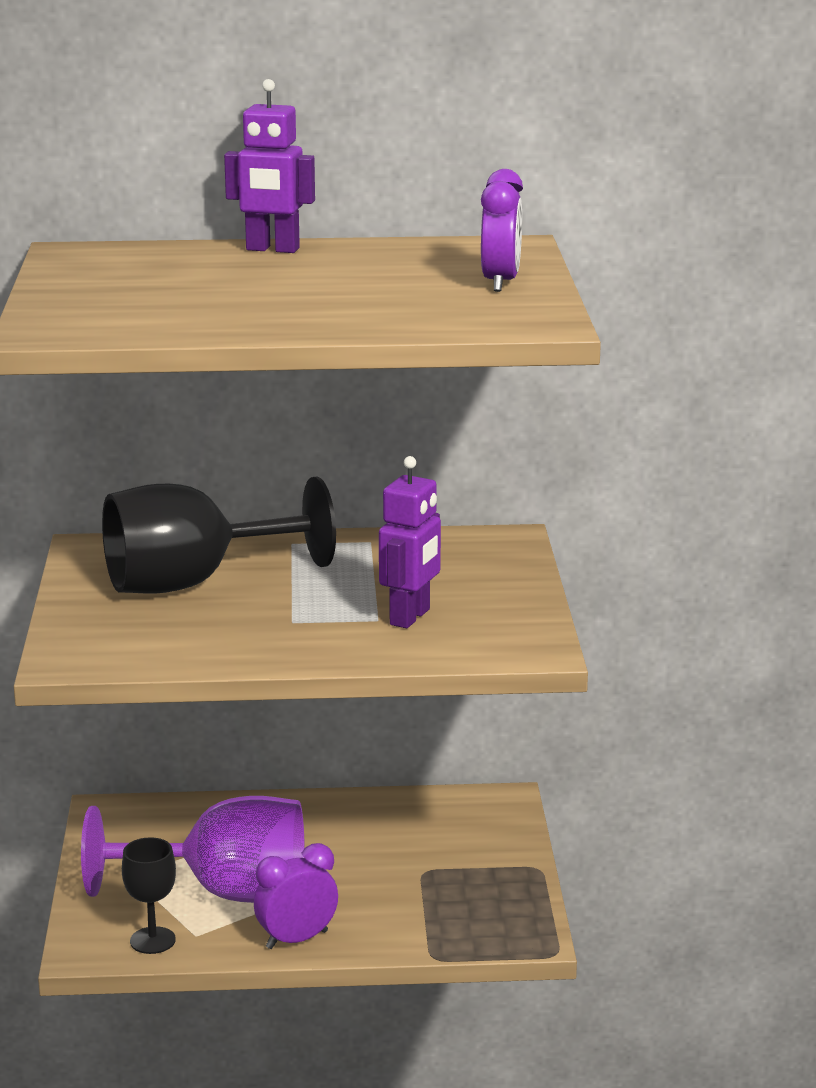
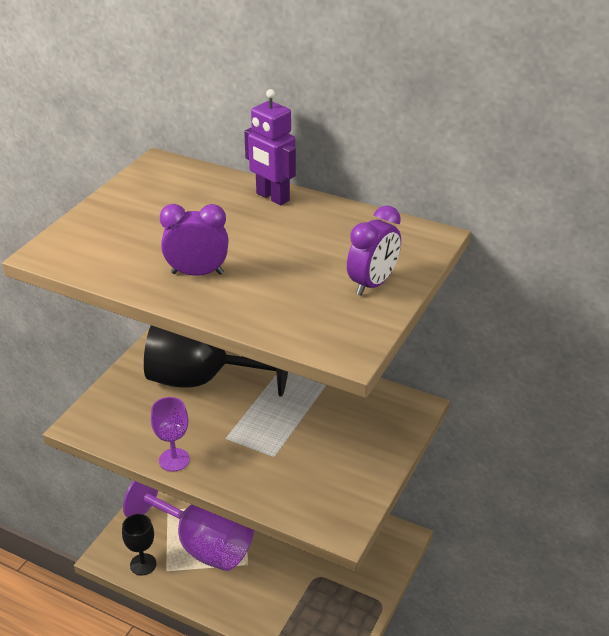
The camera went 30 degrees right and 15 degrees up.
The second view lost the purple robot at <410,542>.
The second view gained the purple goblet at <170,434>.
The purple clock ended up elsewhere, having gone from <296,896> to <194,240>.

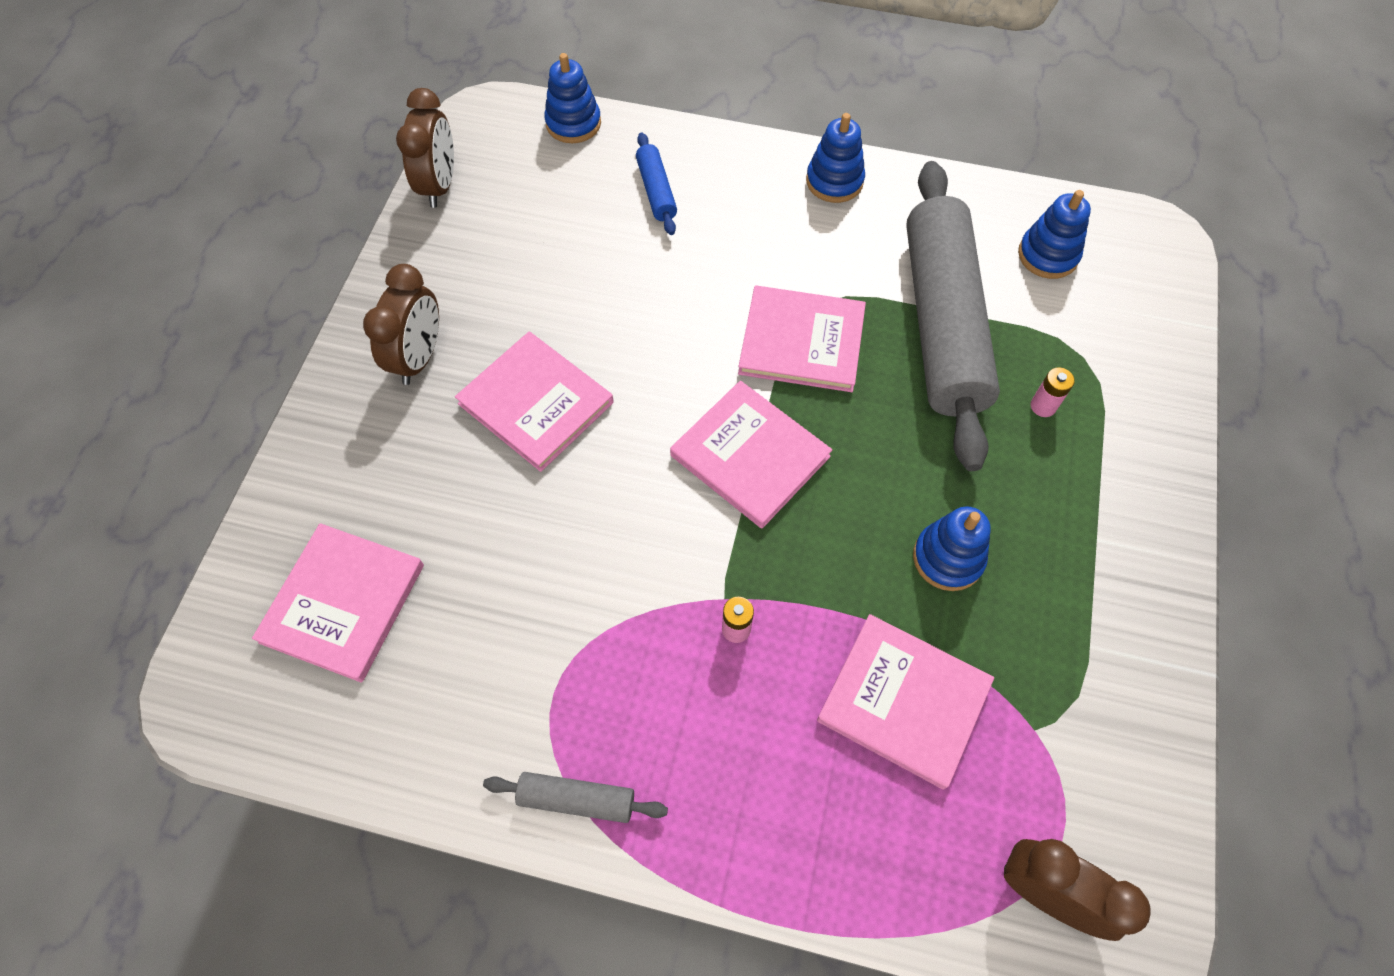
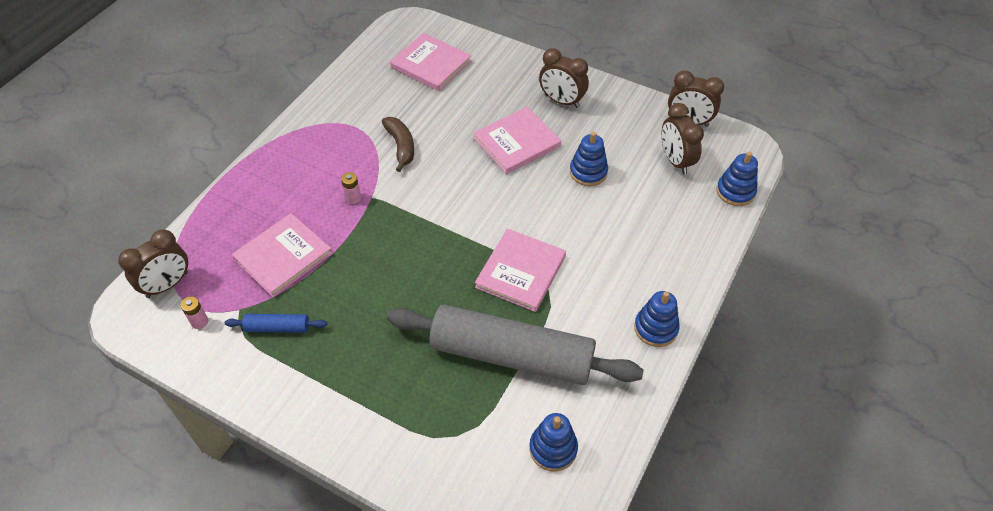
The camera went 105 degrees right and 10 degrees down.
The second view lost the grey rolling pin at <575,797>.
The second view lost the pink book at <751,454>.
The second view gained the brown banana at <398,144>.
The second view gained the brown clock at <683,138>.
The blue rolling pin ended up elsewhere, having gone from <656,184> to <276,323>.
The blue stacking toy ended up elsewhere, having gone from <952,548> to <589,159>.
The pink battery ended up elsewhere, having gone from <1053,392> to <194,312>.

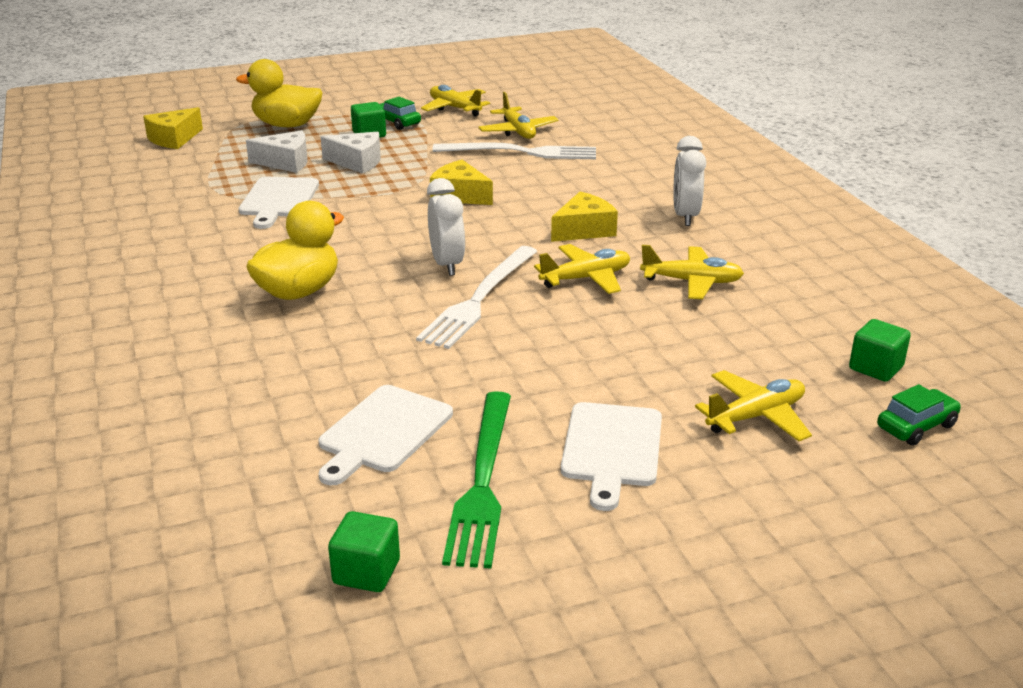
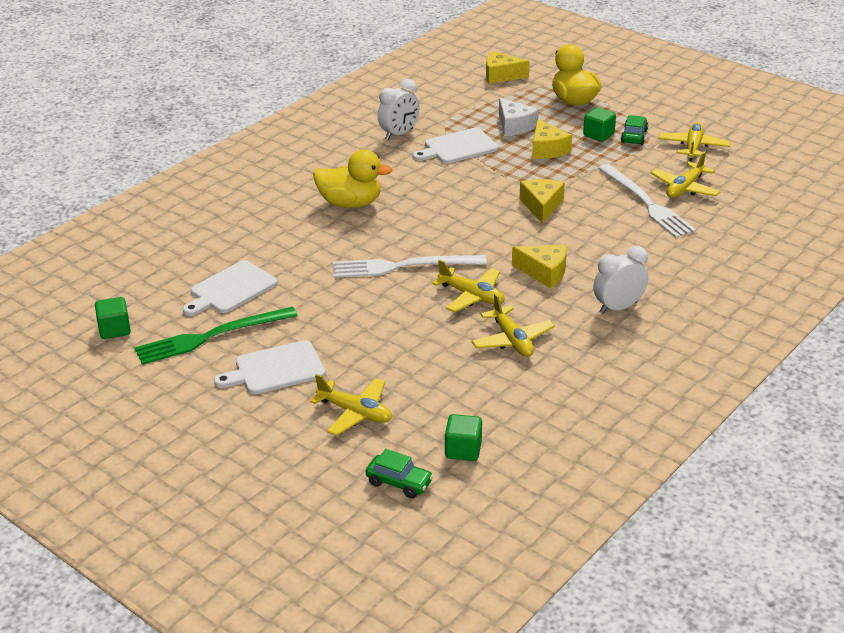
The camera went 60 degrees right and 5 degrees up.
The white clock ended up elsewhere, having gone from <446,227> to <398,109>.
What was the white cheese at <351,153> turned into the yellow cheese at <552,139>.
The white cutting board at <385,435> ended up facing another way, 45 degrees counterclockwise from before.

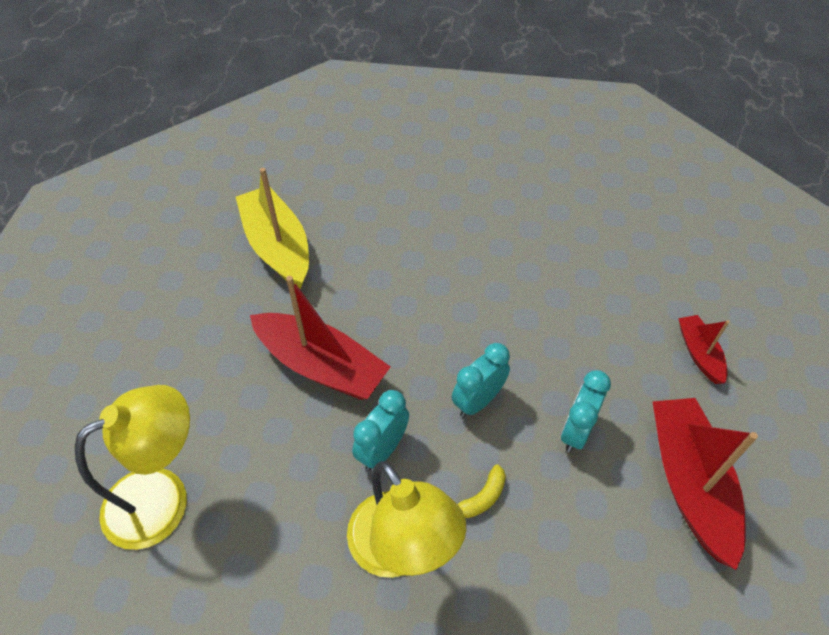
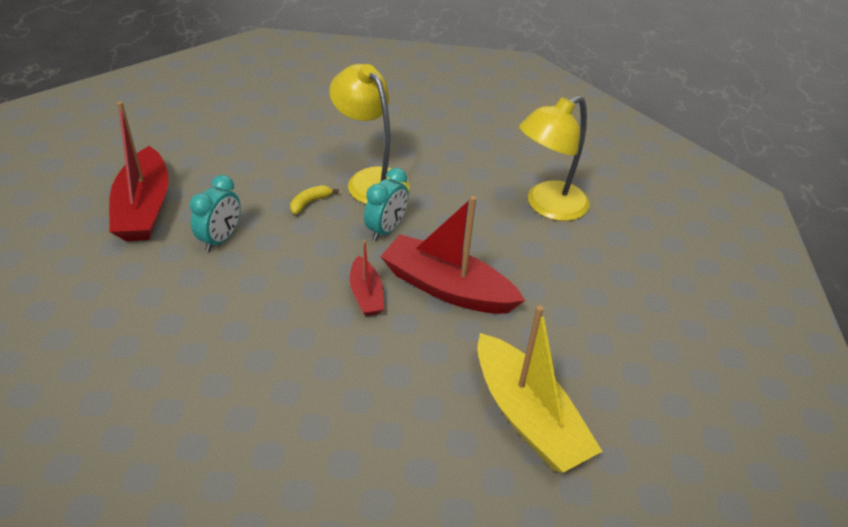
The camera went 175 degrees right and 10 degrees down.
The second view lost the turquoise clock at <481,380>.
The red boat ended up elsewhere, having gone from <703,349> to <367,278>.

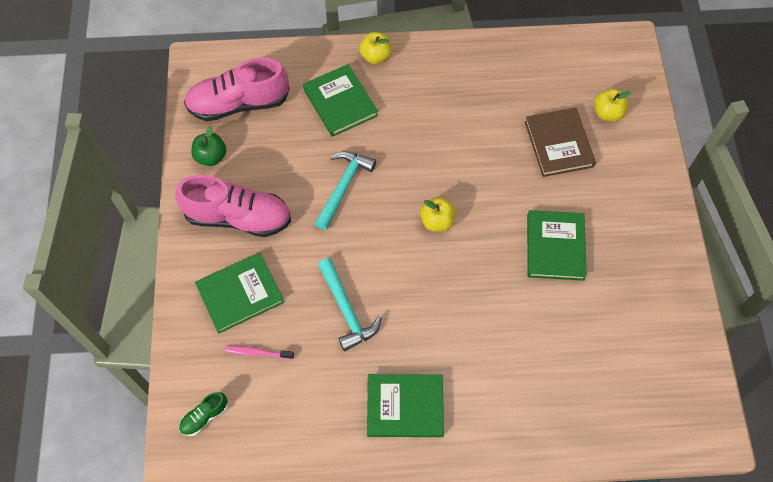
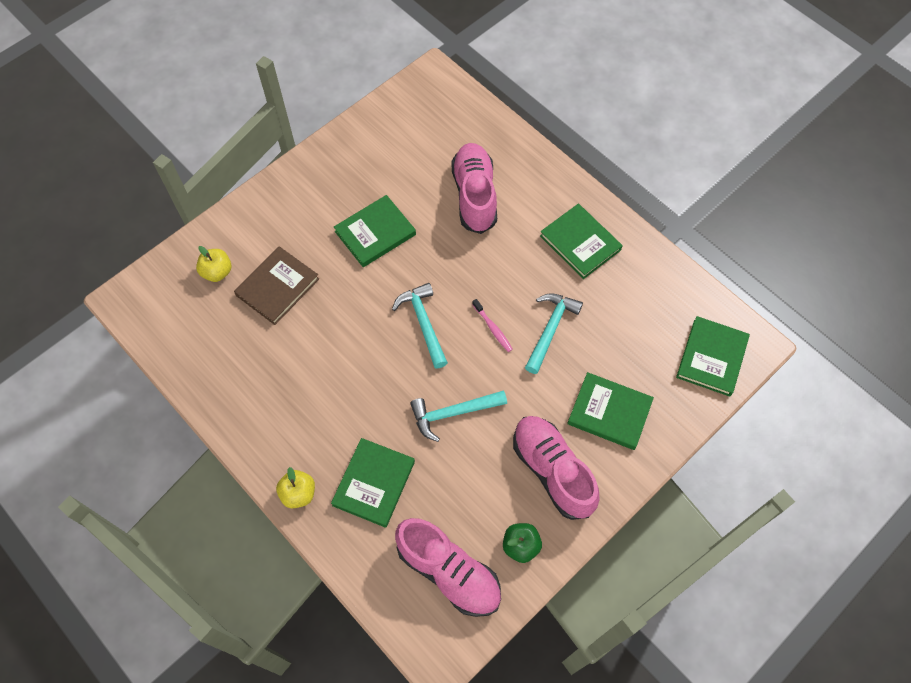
The camera went 130 degrees left and 0 degrees up.
The second view gained the pink shoe at <474,188>.
The pink toothbrush ended up elsewhere, having gone from <259,352> to <492,325>.
Where the green shoe stood at <203,414>, the green book came to stand at <713,356>.
Where the yellow apple stood at <438,214>, the turquoise hammer came to stand at <420,325>.

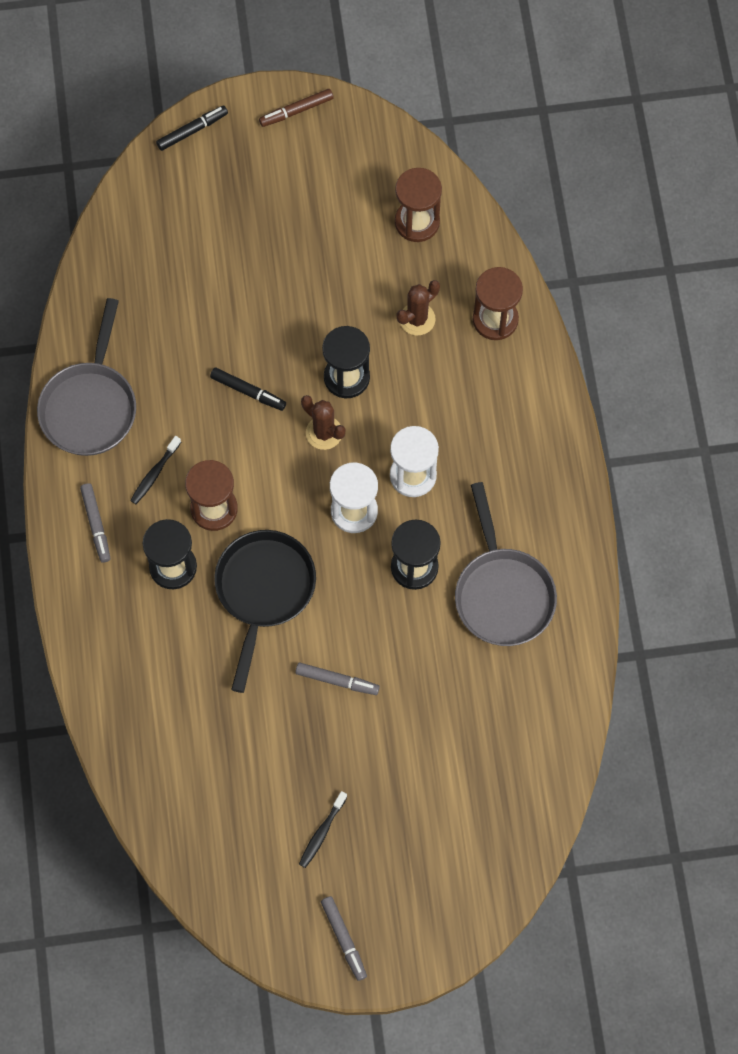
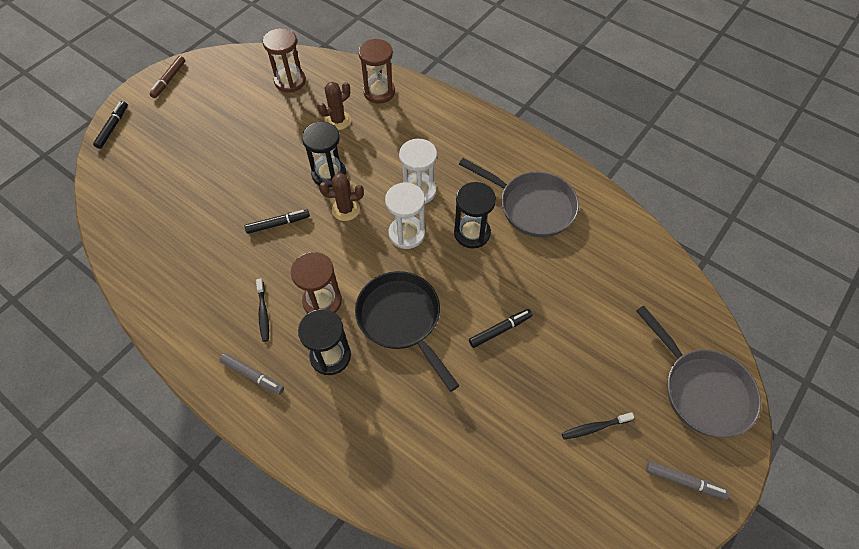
The camera went 45 degrees left and 10 degrees down.
The grey pan ended up elsewhere, having gone from <86,377> to <698,371>.
What was the grey marker at <337,679> turned into the black marker at <501,328>.
The black toothbrush at <323,829> ended up facing another way, 90 degrees clockwise from before.
The brown cactus at <418,307> ended up facing another way, 45 degrees clockwise from before.

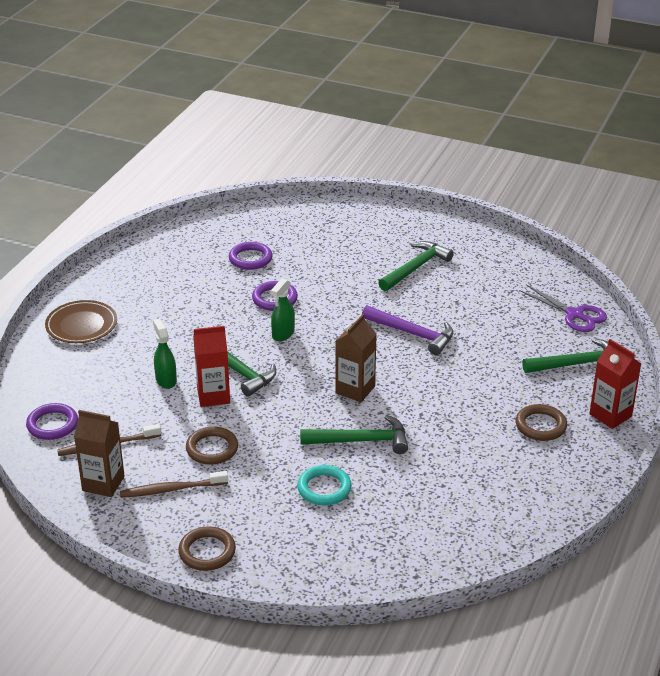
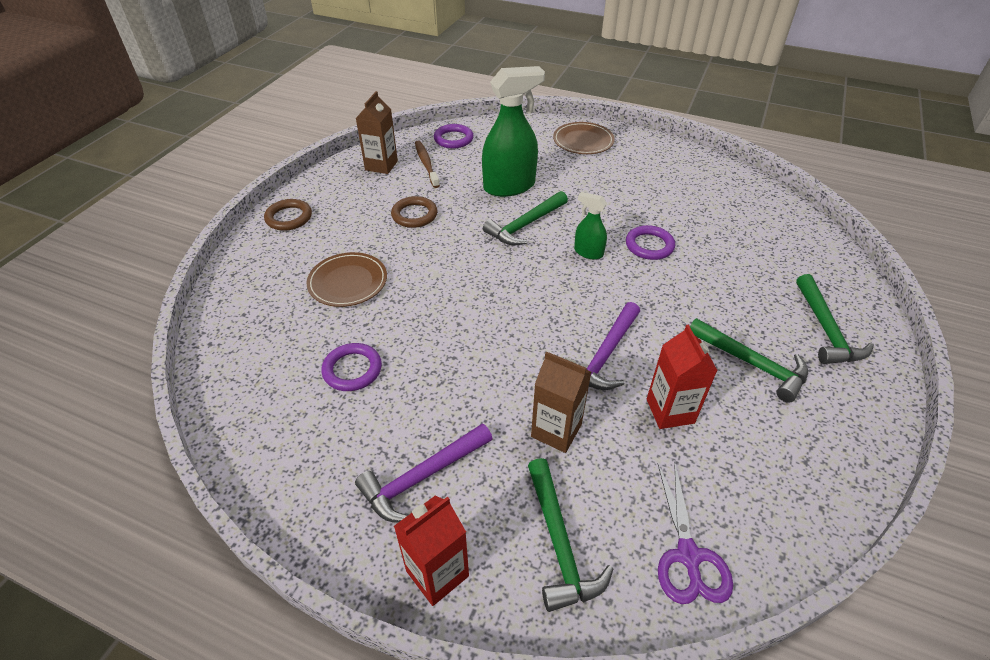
The camera went 90 degrees right and 10 degrees up.
The second view lost the brown toothbrush at <174,484>.
The red carton ended up elsewhere, having gone from <211,366> to <682,377>.
The purple ring ended up elsewhere, having gone from <251,256> to <352,367>.
The green hammer ended up elsewhere, having gone from <354,434> to <835,319>.
The brown carton ended up elsewhere, having gone from <355,358> to <561,402>.
Where the turquoise ring stood at <324,485>, the brown plate came to stand at <346,279>.
Where the brown ring stood at <541,422>, the purple hammer came to stand at <424,473>.
The purple scissors at <563,308> ended up facing another way, 45 degrees counterclockwise from before.
The size of the green spray bottle at <165,353> changed by a factor of 1.98.

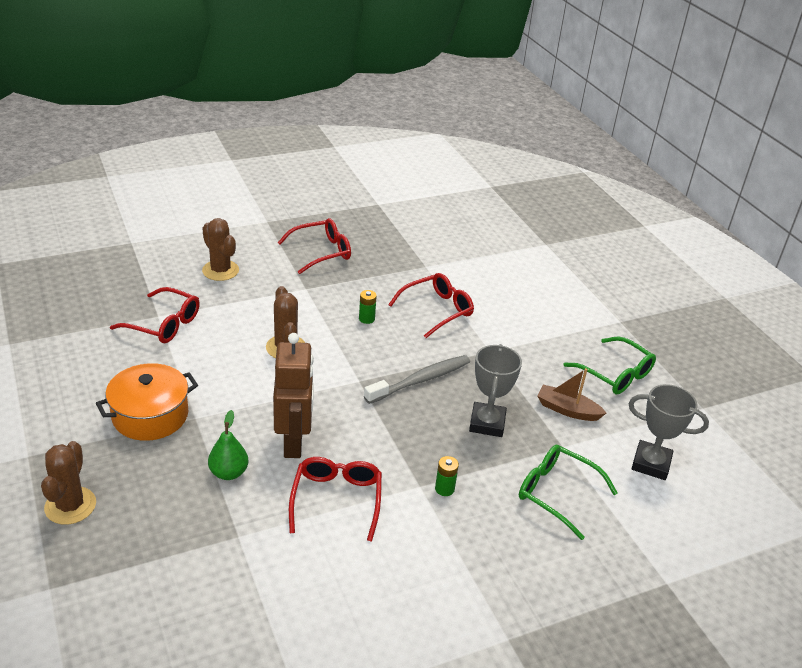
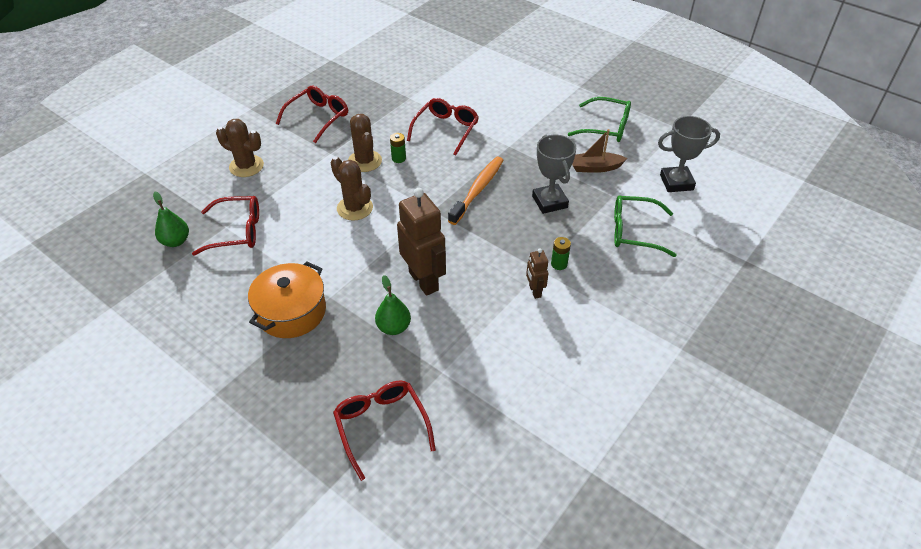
The camera went 25 degrees left and 10 degrees up.
The second view gained the green pear at <171,219>.
The second view gained the brown robot at <537,273>.
The brown cactus ended up elsewhere, having gone from <68,483> to <365,143>.
The red glasses ended up elsewhere, having gone from <335,499> to <384,431>.
What was the grey toothbrush at <417,379> turned into the orange toothbrush at <475,191>.

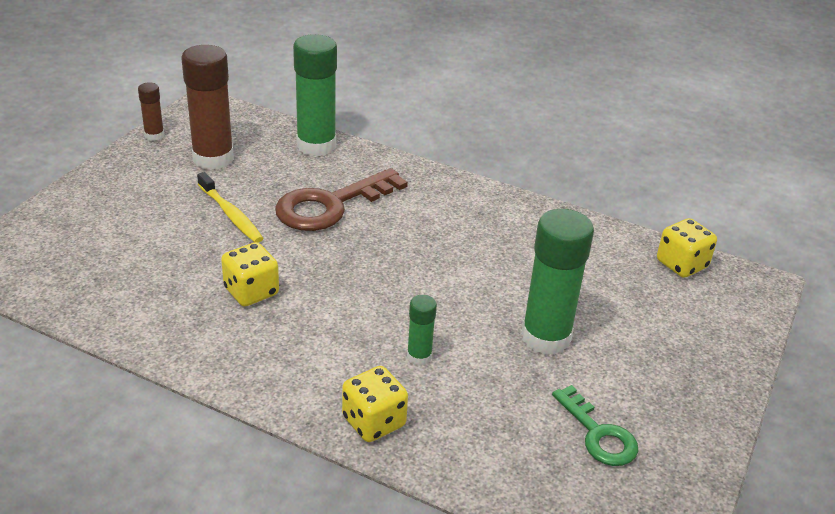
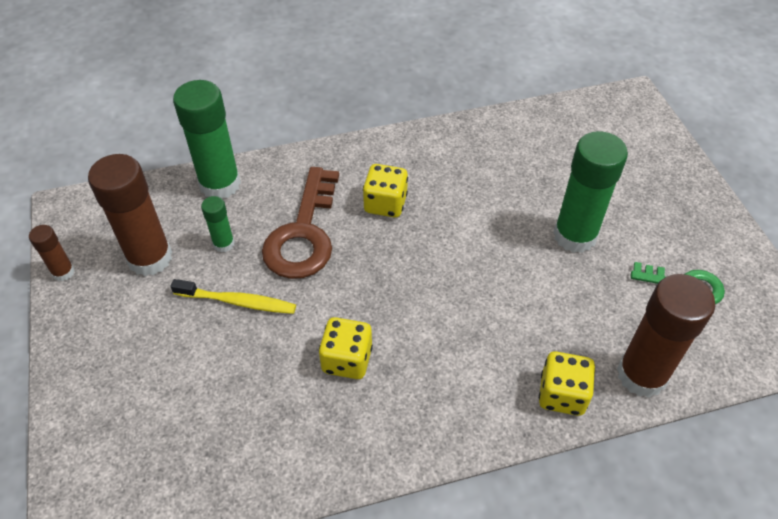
The camera went 40 degrees left and 15 degrees up.
The second view gained the brown glue stick at <666,336>.
The green glue stick ended up elsewhere, having gone from <422,330> to <218,224>.
The yellow dice ended up elsewhere, having gone from <687,248> to <385,191>.

